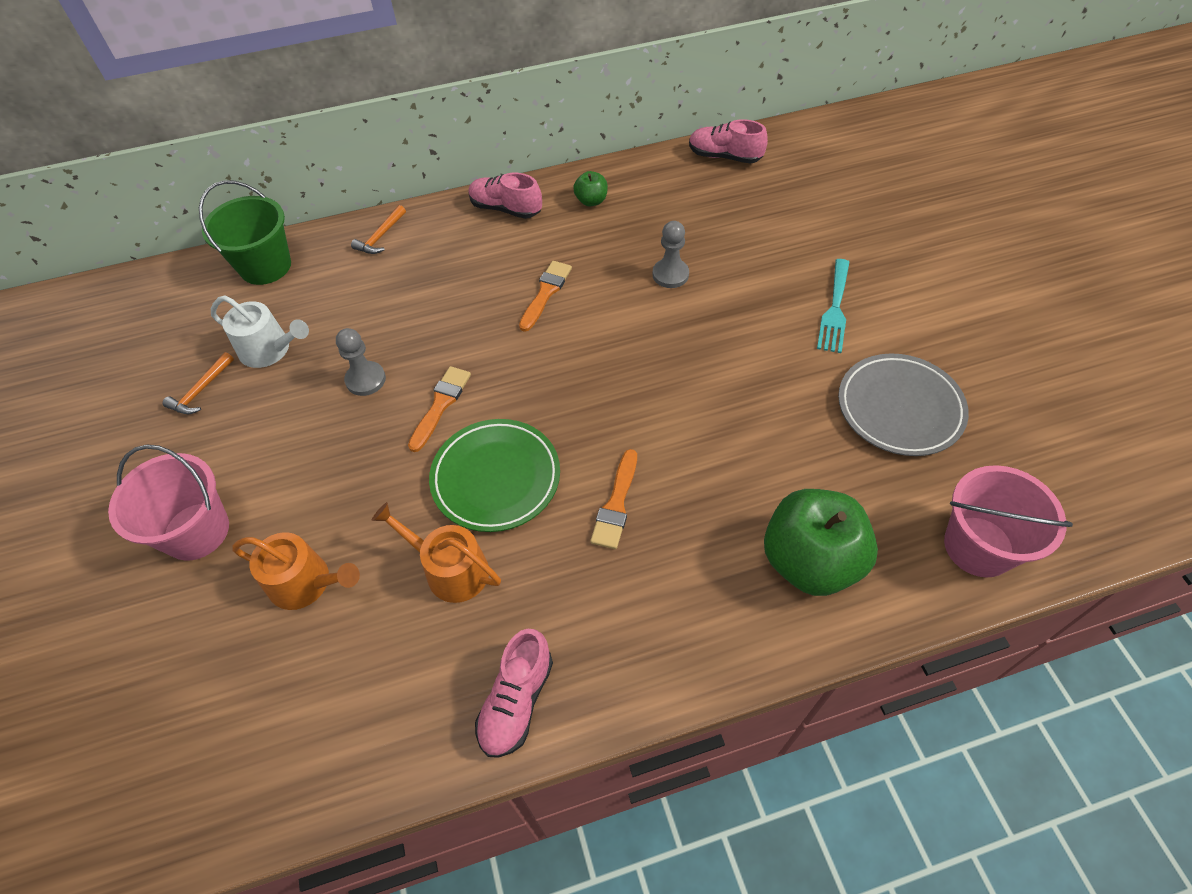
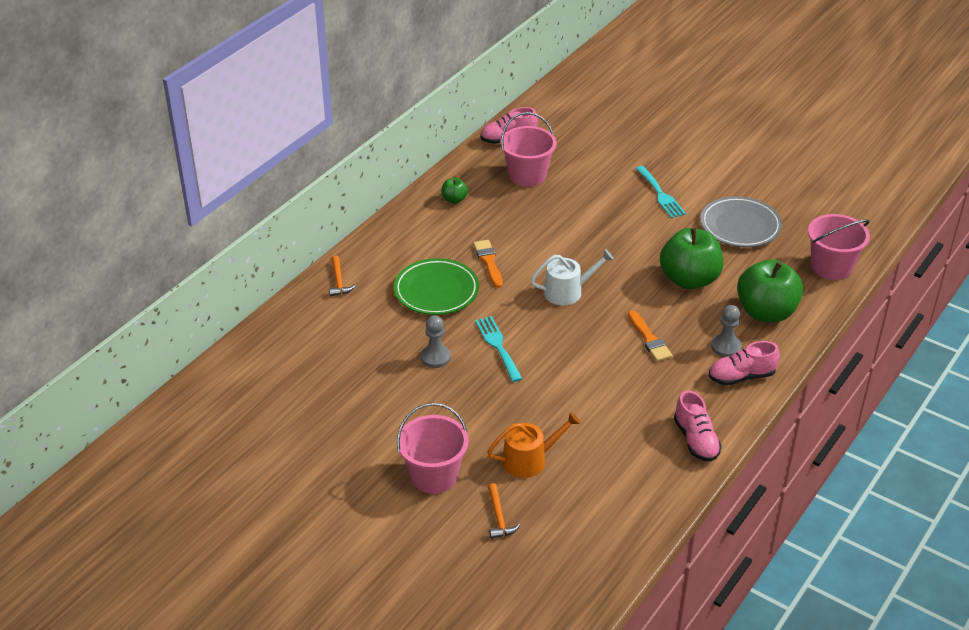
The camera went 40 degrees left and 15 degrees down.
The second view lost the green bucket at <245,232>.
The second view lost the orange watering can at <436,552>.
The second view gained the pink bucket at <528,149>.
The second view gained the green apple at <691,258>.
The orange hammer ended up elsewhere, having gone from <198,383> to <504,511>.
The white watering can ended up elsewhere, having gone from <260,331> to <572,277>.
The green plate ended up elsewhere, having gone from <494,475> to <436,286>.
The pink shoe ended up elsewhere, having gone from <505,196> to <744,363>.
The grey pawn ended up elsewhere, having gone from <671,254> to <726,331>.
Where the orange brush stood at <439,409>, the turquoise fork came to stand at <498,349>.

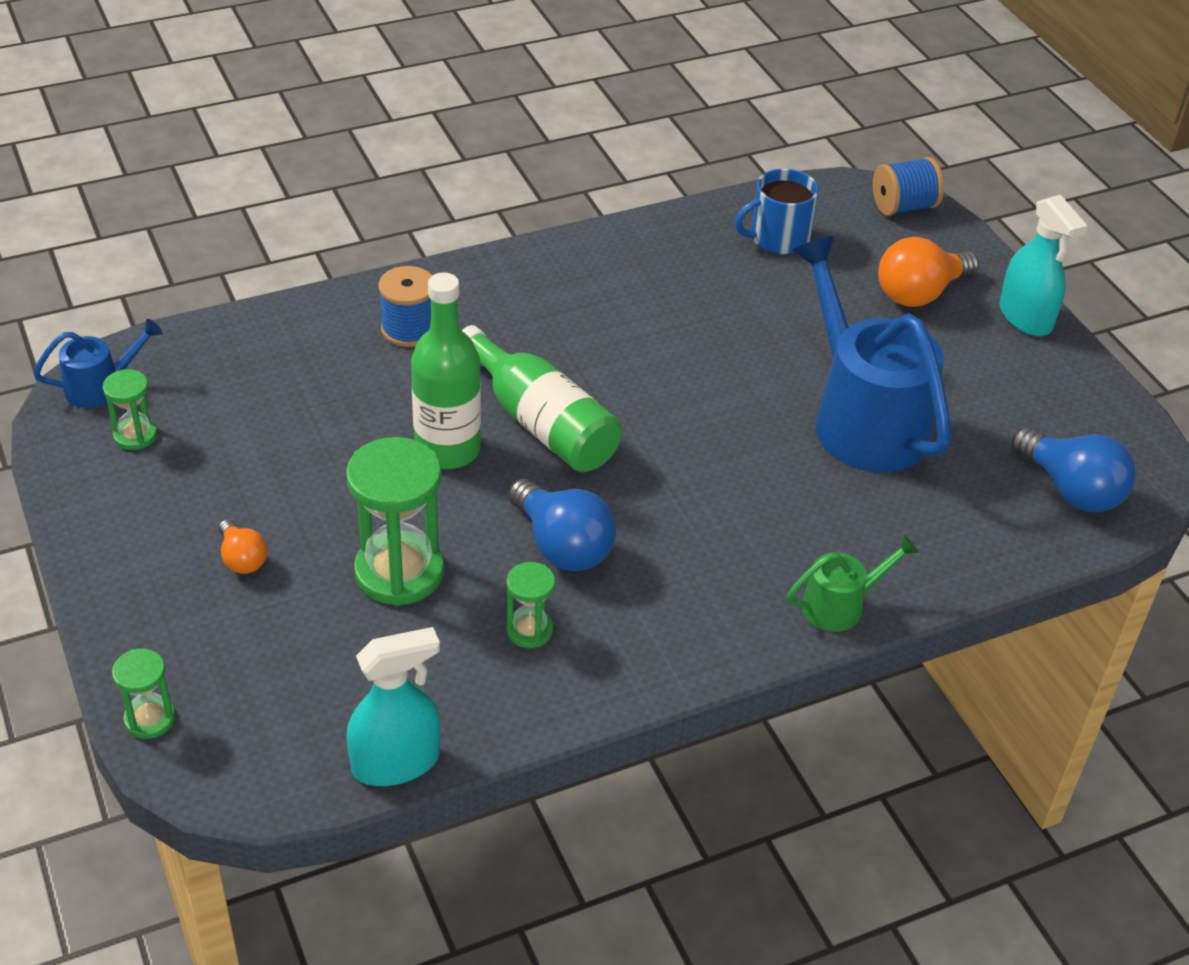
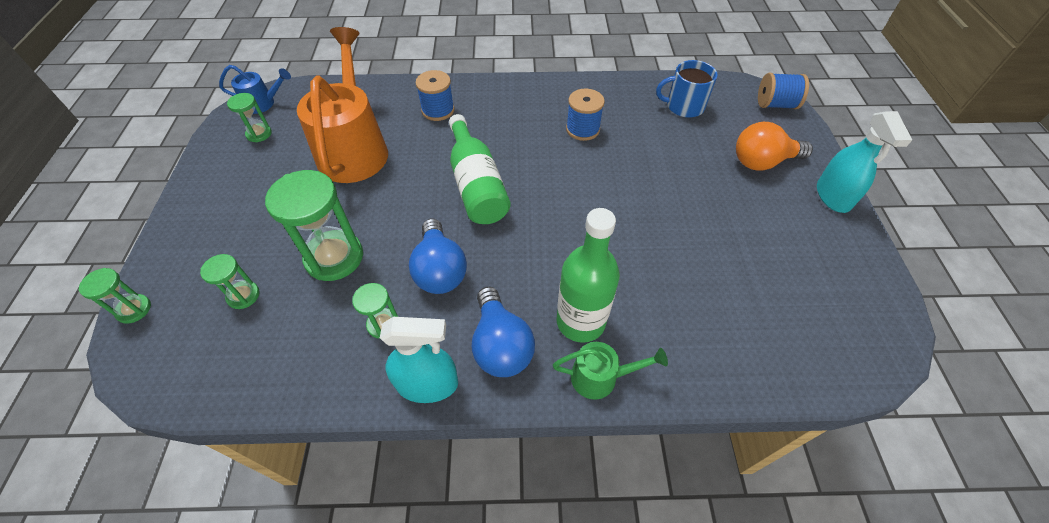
The camera went 25 degrees right and 10 degrees up.
The second view lost the orange light bulb at <243,546>.
The second view lost the blue watering can at <871,354>.
The second view gained the green hourglass at <230,281>.
The second view gained the orange watering can at <342,105>.
The second view gained the blue spool at <585,115>.
The turquoise spray bottle ended up elsewhere, having gone from <393,706> to <419,360>.
The green bottle ended up elsewhere, having gone from <446,371> to <588,275>.
The blue light bulb ended up elsewhere, having gone from <1074,469> to <503,332>.

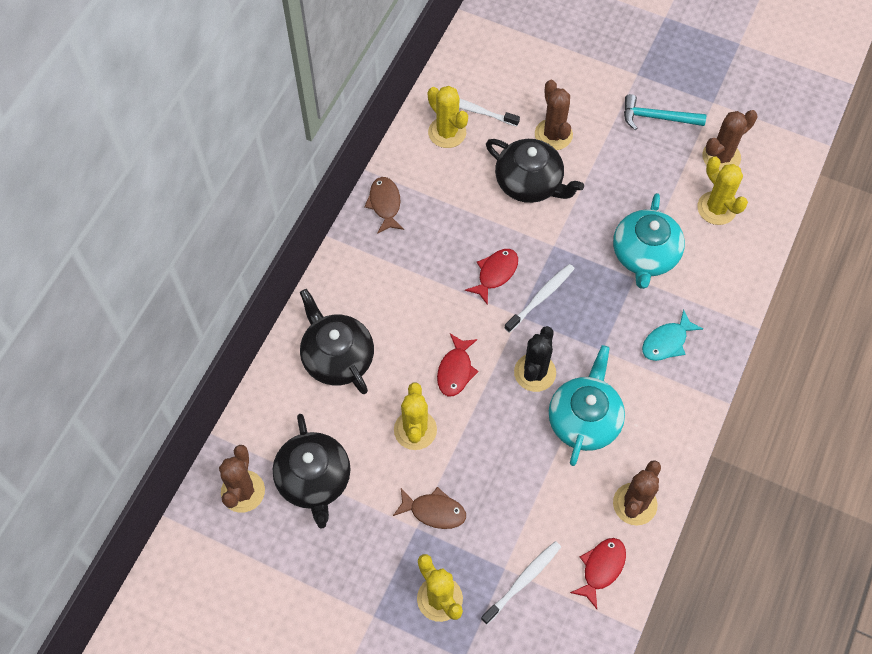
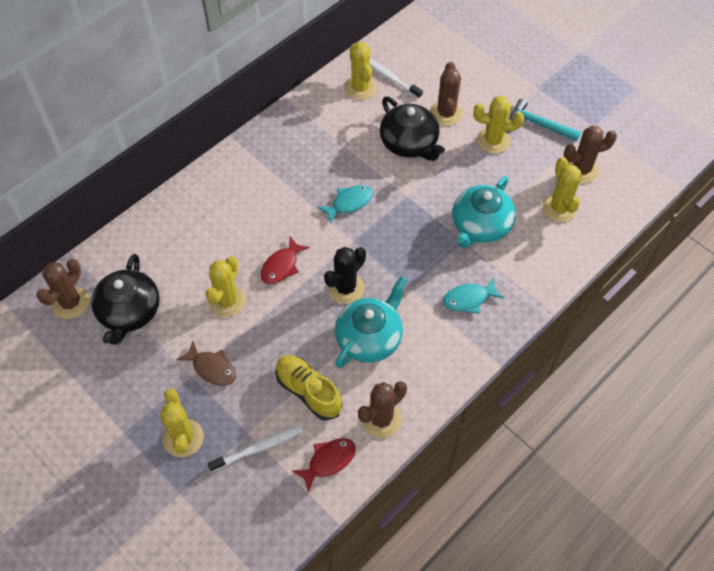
The camera went 20 degrees right and 5 degrees down.
The second view lost the black teapot at <337,341>.
The second view lost the brown fish at <384,205>.
The second view lost the white toothbrush at <539,298>.
The second view gained the yellow shoe at <308,388>.
The second view gained the yellow cactus at <499,125>.
What was the red fish at <491,277> turned into the turquoise fish at <345,204>.

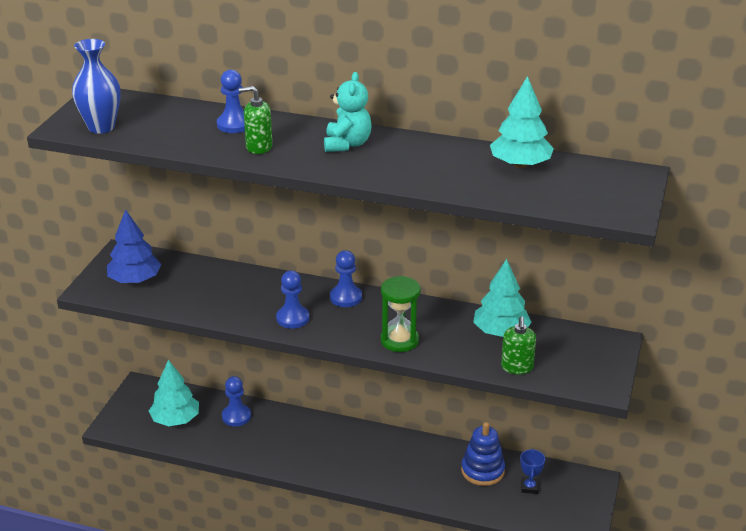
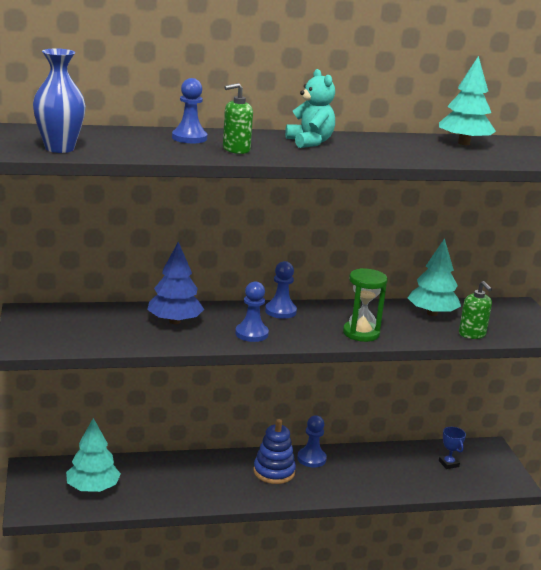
The camera went 30 degrees left and 10 degrees down.
The blue tree ended up elsewhere, having gone from <134,246> to <175,283>.
The blue pawn ended up elsewhere, having gone from <236,401> to <312,441>.
The blue stacking toy ended up elsewhere, having gone from <483,454> to <274,451>.

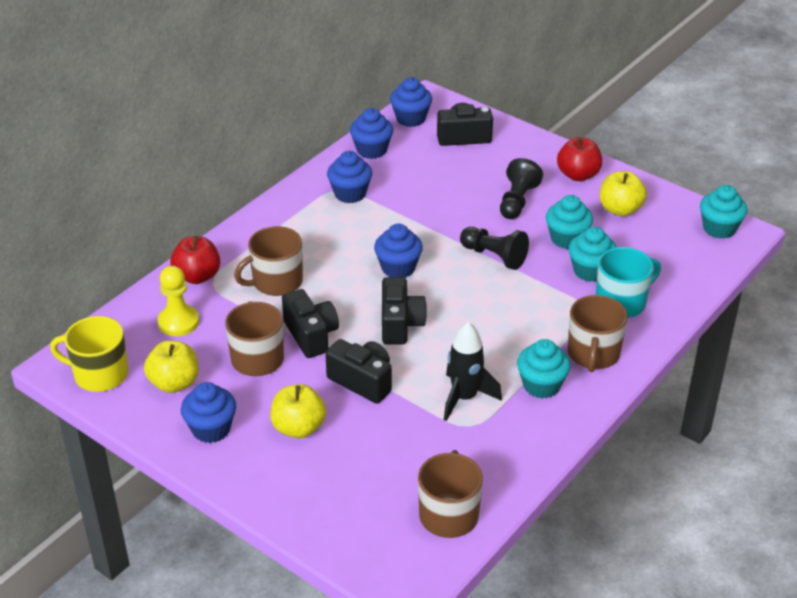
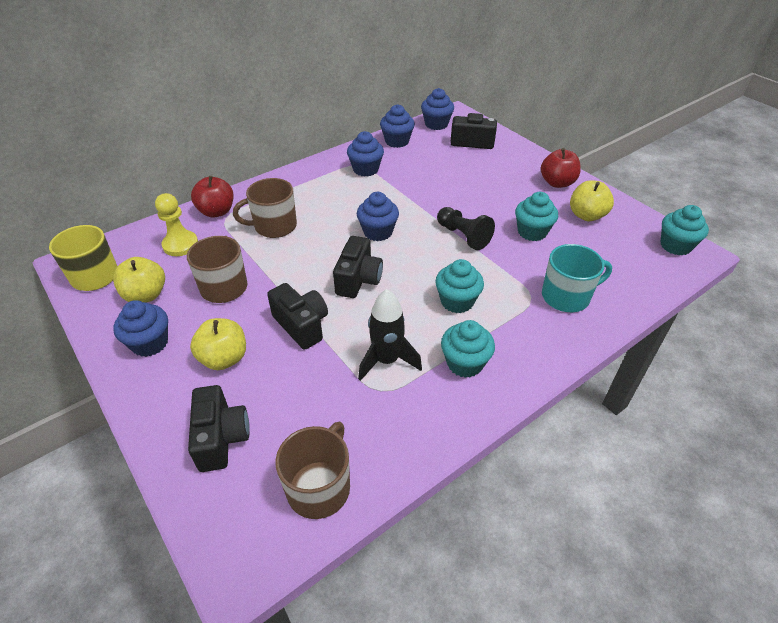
The camera went 15 degrees right and 5 degrees up.
The second view lost the black pawn at <521,188>.
The second view lost the brown mug at <598,333>.
The black camera ended up elsewhere, having gone from <310,323> to <219,428>.
The turquoise cupcake ended up elsewhere, having gone from <593,254> to <459,286>.

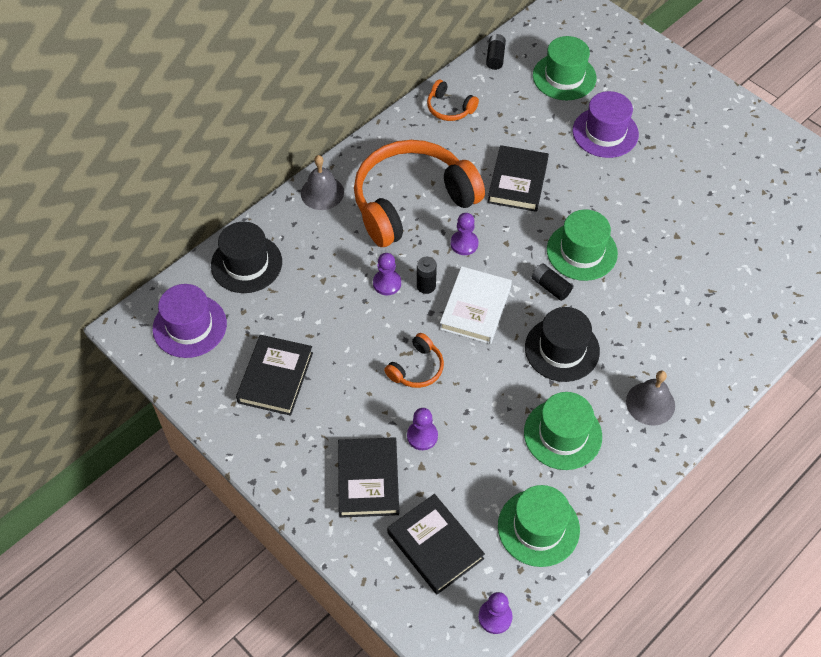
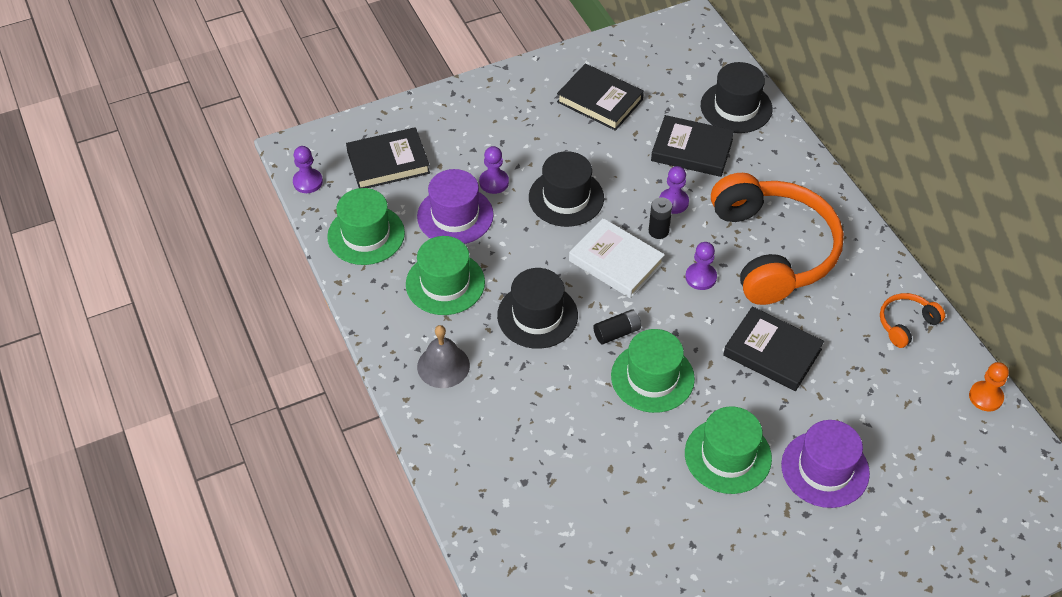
The camera went 110 degrees right and 5 degrees down.
The second view lost the grey bell at <322,182>.
The purple hat ended up elsewhere, having gone from <189,321> to <455,206>.
The black book ended up elsewhere, having gone from <368,477> to <692,146>.
The green hat ended up elsewhere, having gone from <564,68> to <728,450>.
Where the orange headphones stood at <414,360>, the black hat came to stand at <566,189>.
Where the black battery stood at <496,52>, the orange pawn came to stand at <989,386>.

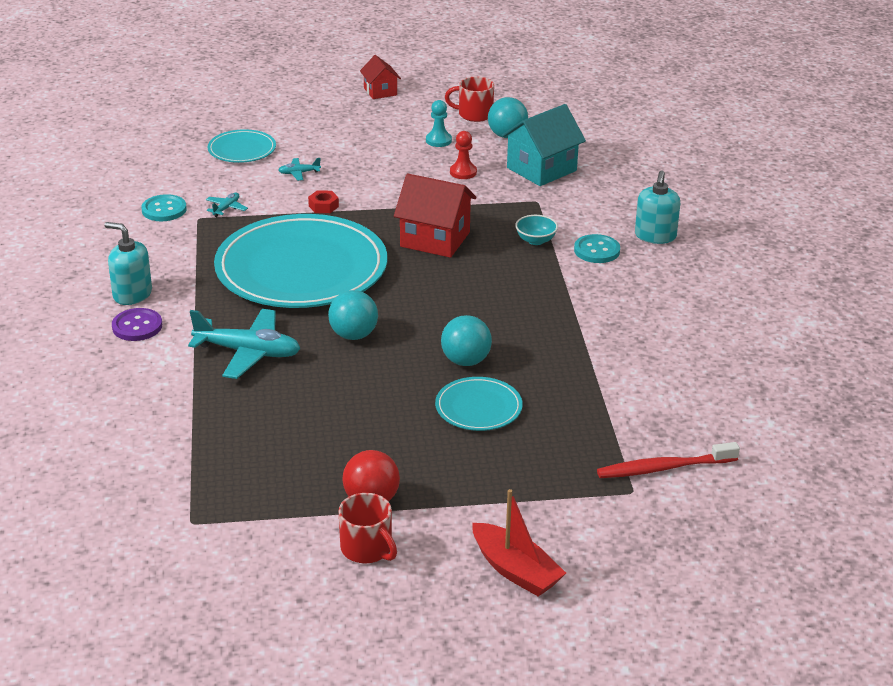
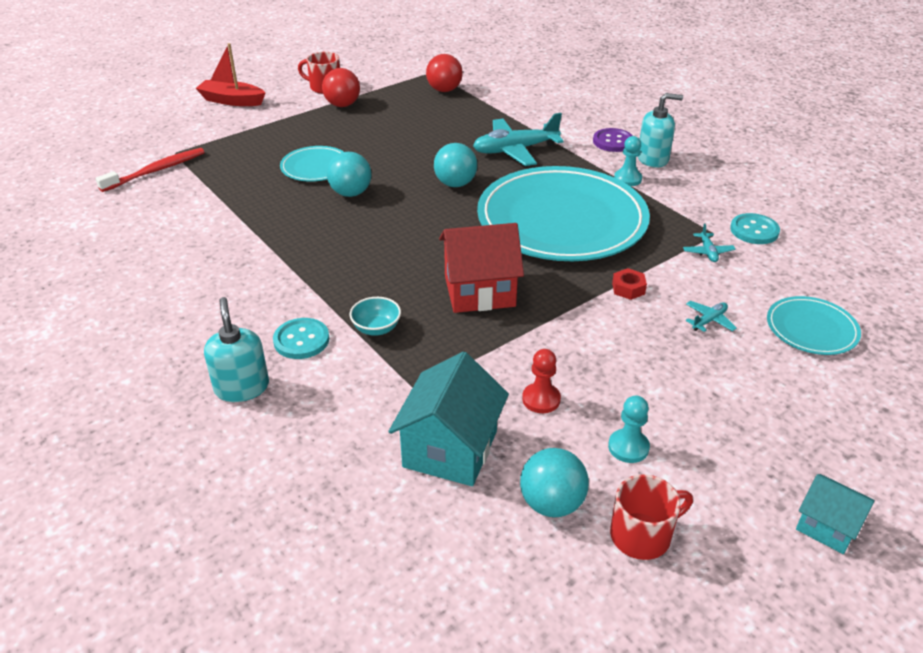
The camera went 150 degrees right and 5 degrees up.
The second view gained the red ball at <444,73>.
The second view gained the turquoise pawn at <628,161>.
What was the red house at <380,77> turned into the turquoise house at <835,514>.

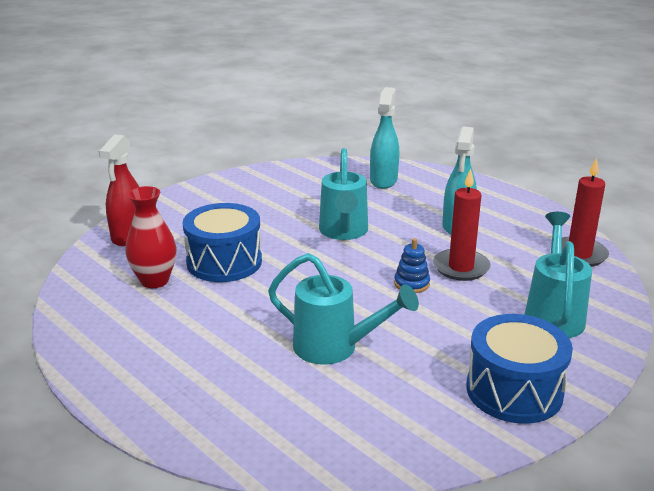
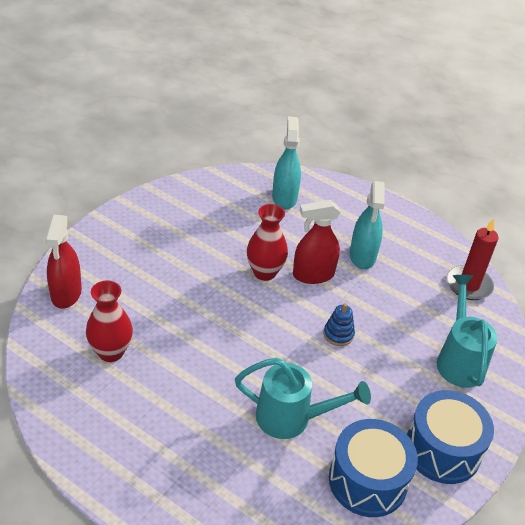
The camera went 15 degrees left and 15 degrees up.
The second view lost the red candle at <461,225>.
The second view gained the red spray bottle at <317,242>.
The blue drum ended up elsewhere, having gone from <222,242> to <373,468>.
Where the turquoise watering can stood at <343,194>, the red vase came to stand at <267,242>.

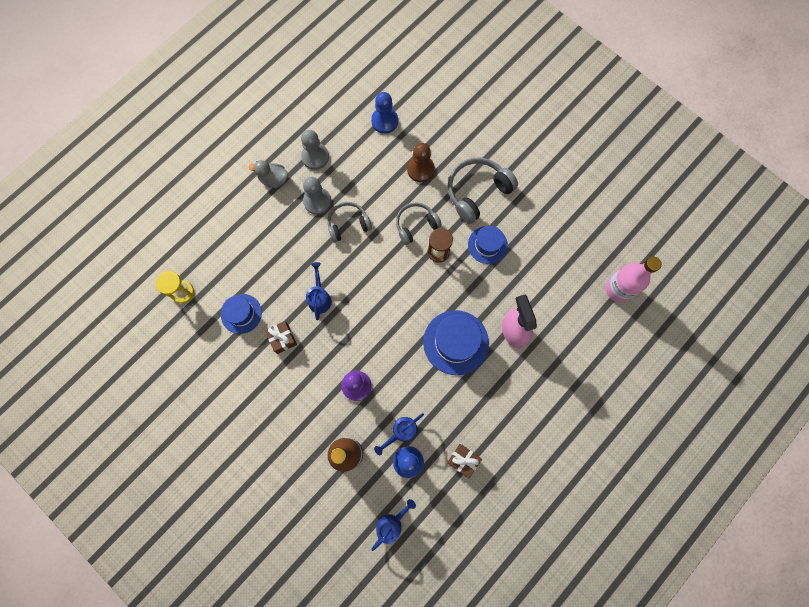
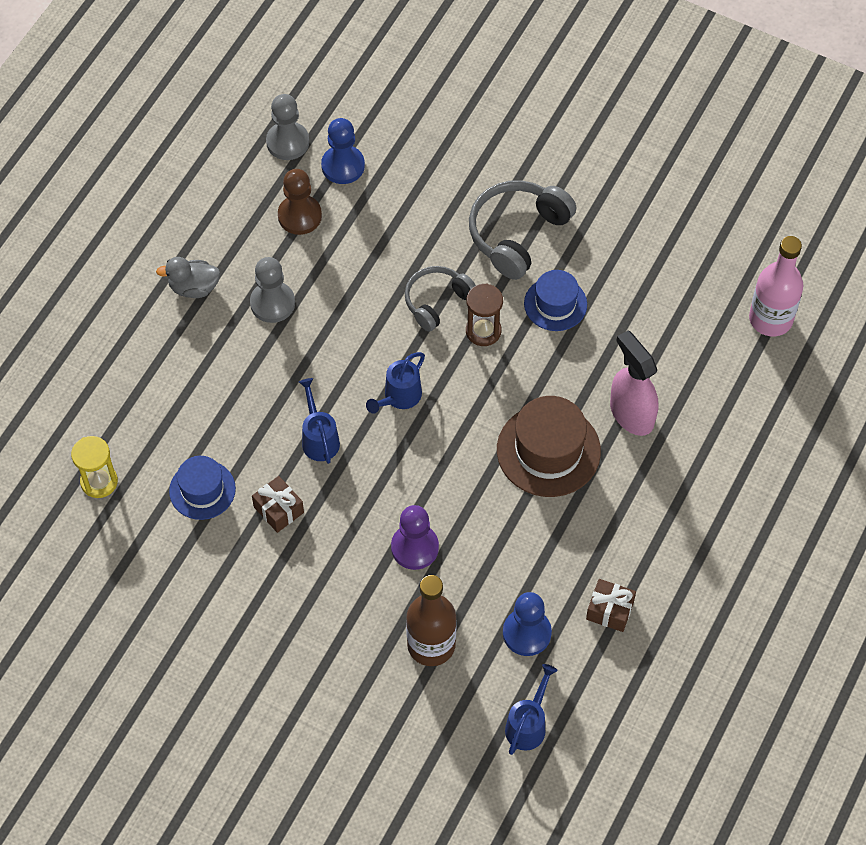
The camera went 15 degrees left and 15 degrees down.
The second view lost the grey headphones at <349,222>.
The grey pawn ended up elsewhere, having gone from <315,150> to <287,127>.
The blue watering can ended up elsewhere, having gone from <399,434> to <395,383>.
The brown pawn ended up elsewhere, having gone from <421,162> to <300,202>.
What was the blue hat at <456,342> turned into the brown hat at <549,446>.

